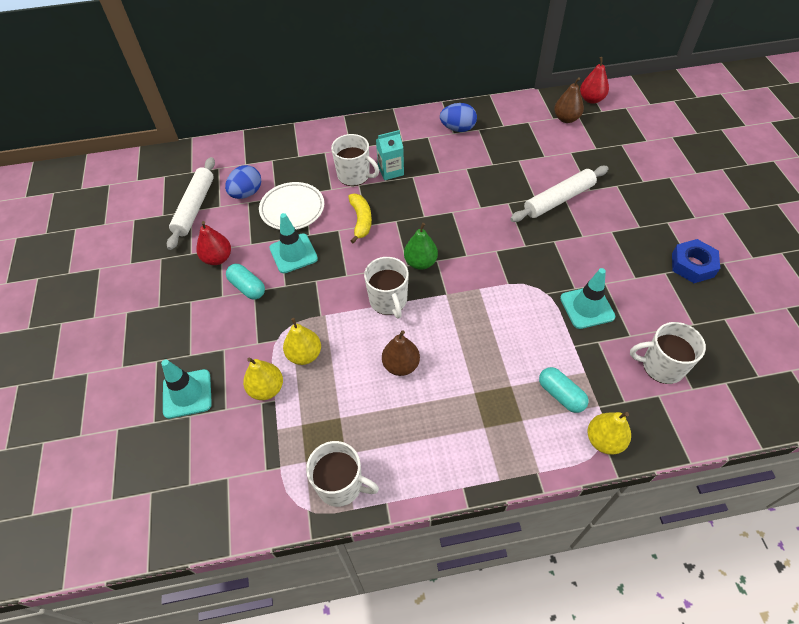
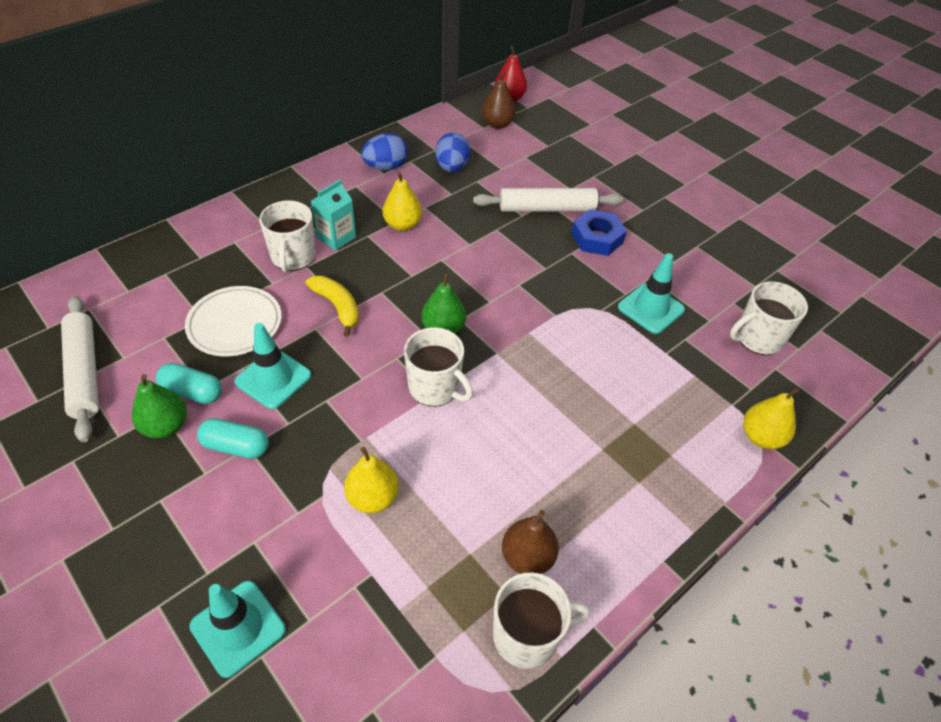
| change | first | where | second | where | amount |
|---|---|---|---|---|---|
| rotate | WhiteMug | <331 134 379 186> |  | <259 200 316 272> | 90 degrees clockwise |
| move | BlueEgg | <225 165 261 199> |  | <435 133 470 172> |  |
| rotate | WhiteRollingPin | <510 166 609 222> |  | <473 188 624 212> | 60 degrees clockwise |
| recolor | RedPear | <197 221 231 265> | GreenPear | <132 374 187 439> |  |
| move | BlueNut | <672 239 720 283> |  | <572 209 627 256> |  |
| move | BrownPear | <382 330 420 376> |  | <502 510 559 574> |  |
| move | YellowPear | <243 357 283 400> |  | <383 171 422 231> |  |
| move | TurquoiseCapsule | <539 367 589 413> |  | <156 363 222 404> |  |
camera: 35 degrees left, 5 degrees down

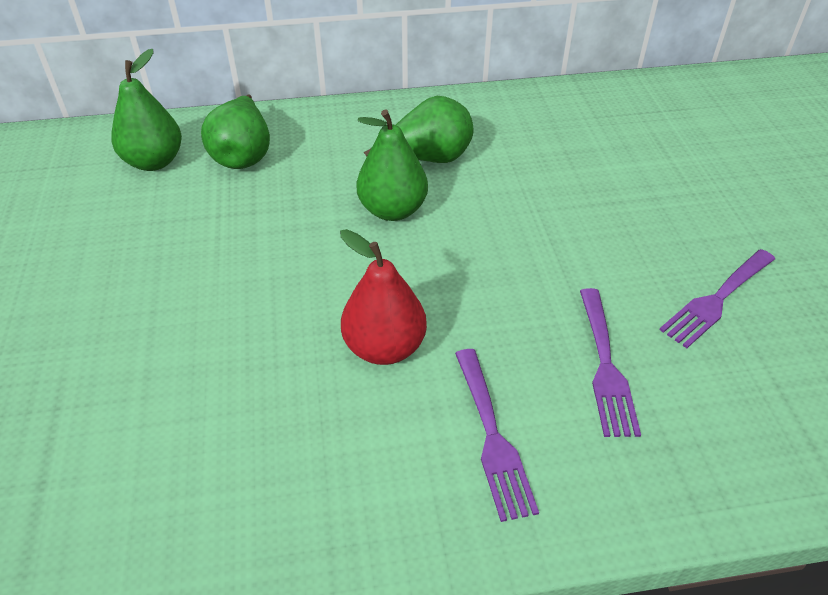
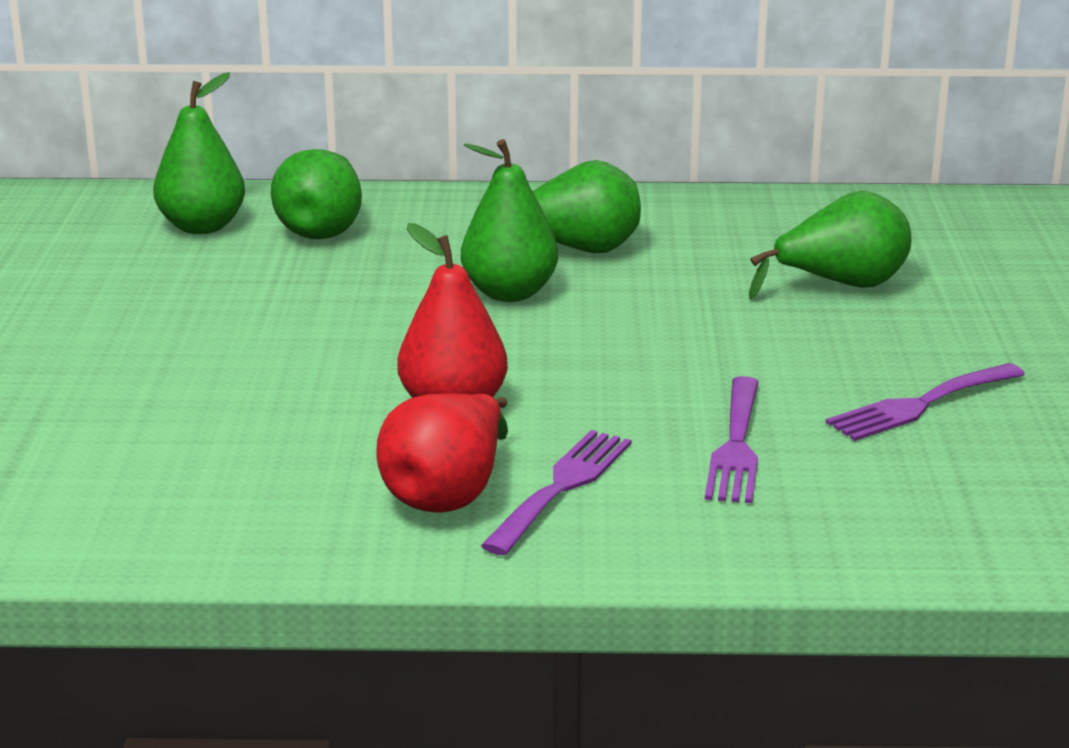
| change | first | where | second | where | amount |
|---|---|---|---|---|---|
| rotate | PurpleFork | <455 349 539 522> |  | <481 430 631 555> | 150 degrees counterclockwise |
| insert |  |  | GreenPear | <749 191 911 299> |  |
| insert |  |  | RedPear | <377 393 508 513> |  |
camera: 10 degrees right, 20 degrees down

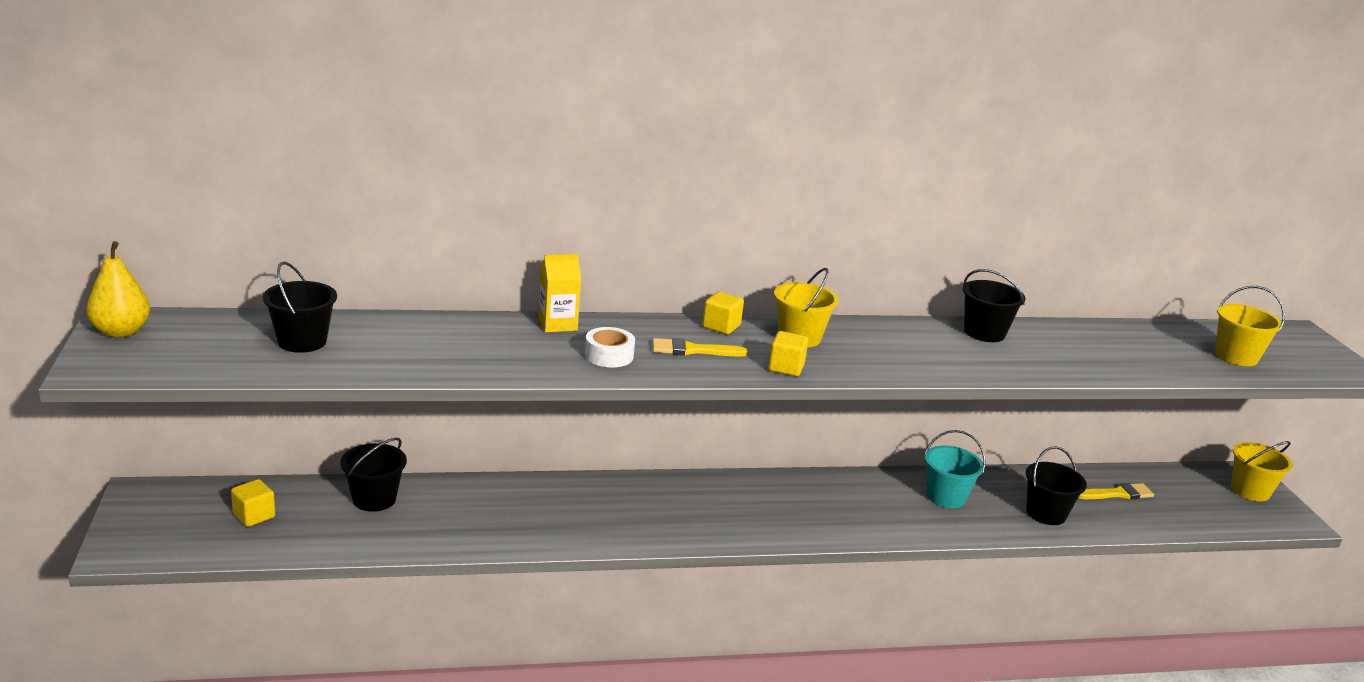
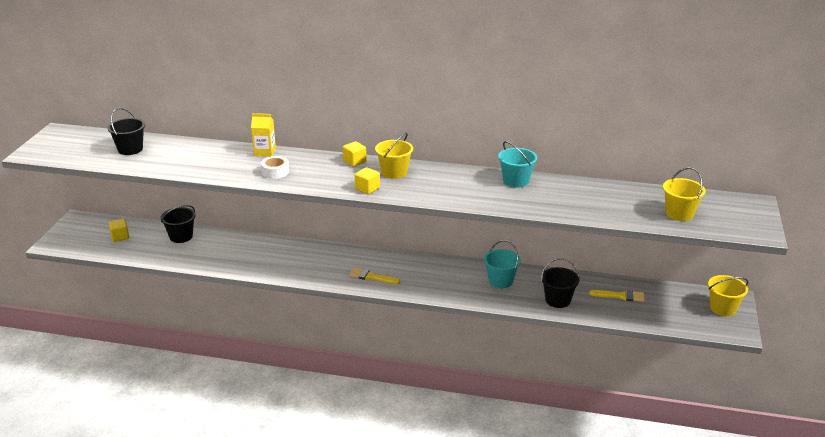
| change | first | where | second | where | amount |
|---|---|---|---|---|---|
| delete | YellowPear | <86 241 150 338> |  |  |  |
| recolor | BlackBucket | <963 269 1025 342> | TurquoiseBucket | <498 141 537 188> |  |
| move | YellowBrush | <652 338 748 357> |  | <349 268 400 284> |  |
camera: 25 degrees right, 5 degrees up

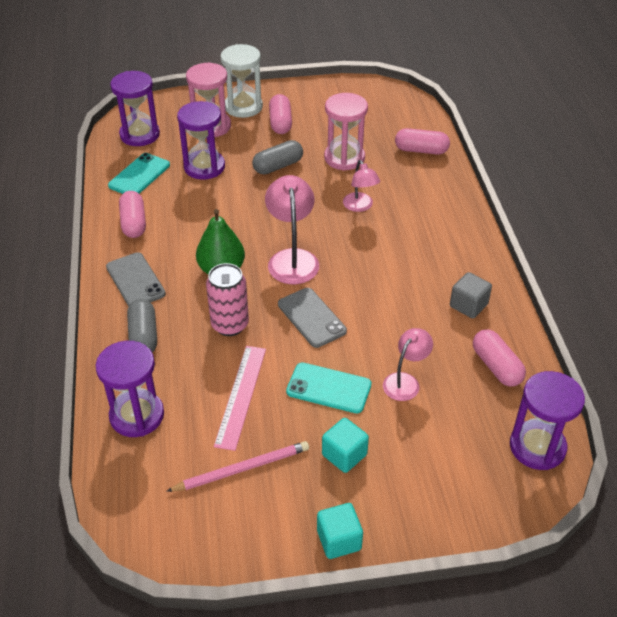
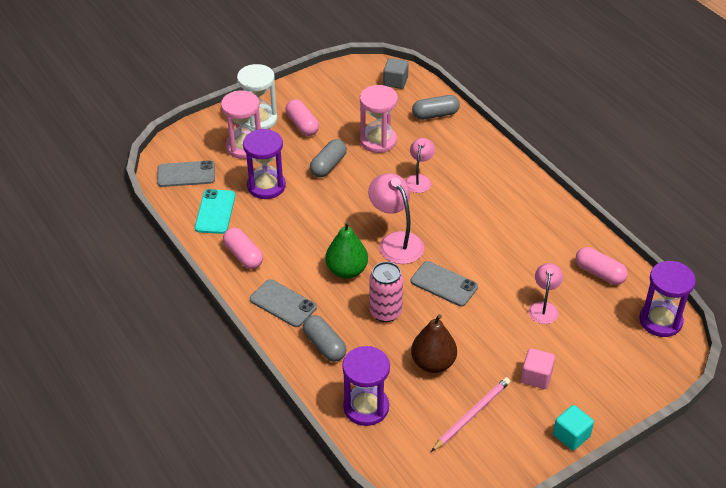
| change | first | where | second | where | amount |
|---|---|---|---|---|---|
| replace | PurpleHourglass | <110 71 160 146> | GreyPhone | <157 160 215 187> |  |
| recolor | PinkCapsule | <395 128 450 155> | GreyCapsule | <412 95 460 120> |  |
| rotate | PinkLamp | <343 160 380 212> |  | <405 138 435 193> | 120 degrees counterclockwise |
| move | GreyCube | <450 272 492 319> |  | <383 58 409 89> |  |
| replace | PinkRuler | <214 346 266 451> | BrownPear | <411 314 457 373> |  |
| delete | TurquoisePhone | <286 363 372 413> |  |  |  |
| recolor | TurquoiseCube | <322 418 369 473> | PinkCube | <521 348 555 389> |  |
camera: 25 degrees left, 0 degrees up

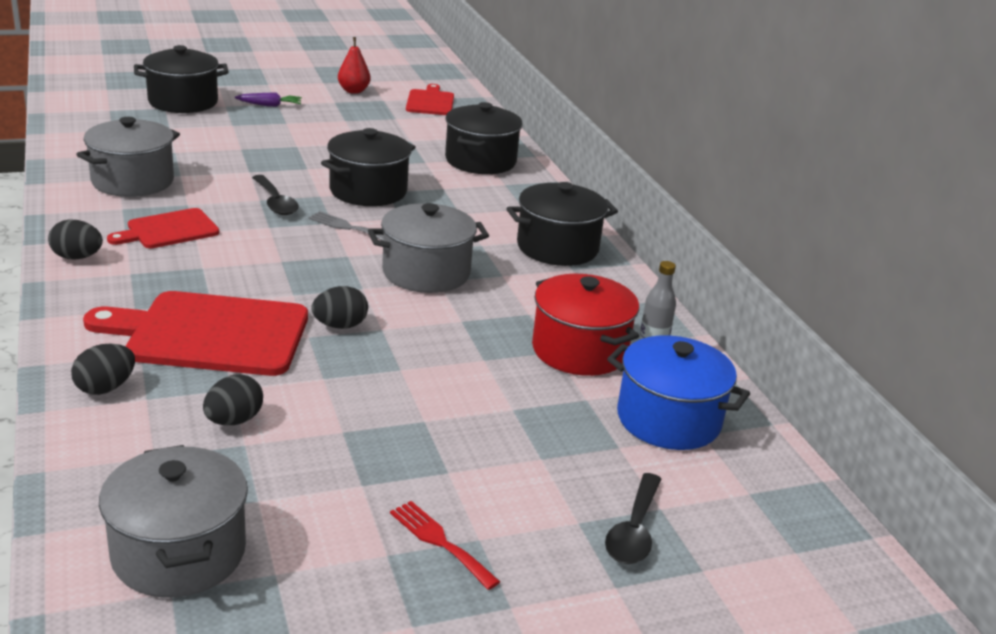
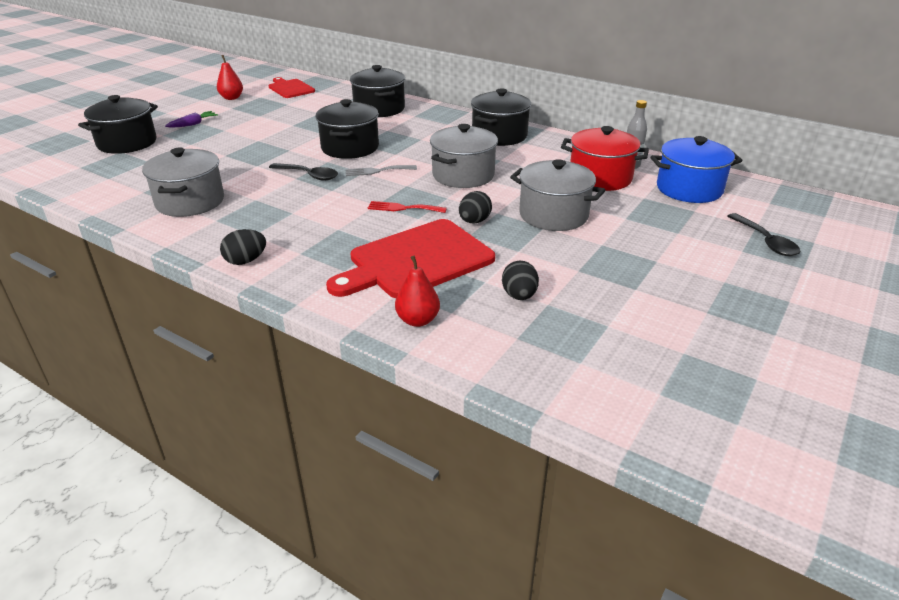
| change | first | where | second | where | amount |
|---|---|---|---|---|---|
| delete | RedCuttingBoard | <107 208 219 248> |  |  |  |
| replace | BlackEgg | <71 344 135 395> | RedPear | <395 256 440 327> |  |
| move | GreyPot | <99 445 248 597> |  | <510 159 605 231> |  |
| move | RedFork | <390 501 500 590> |  | <368 201 447 213> |  |
camera: 35 degrees left, 5 degrees up

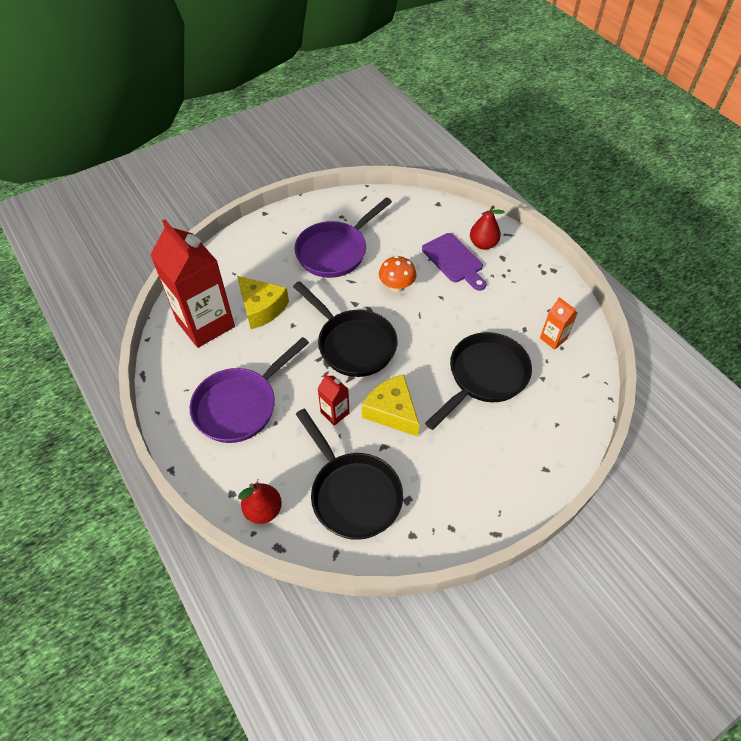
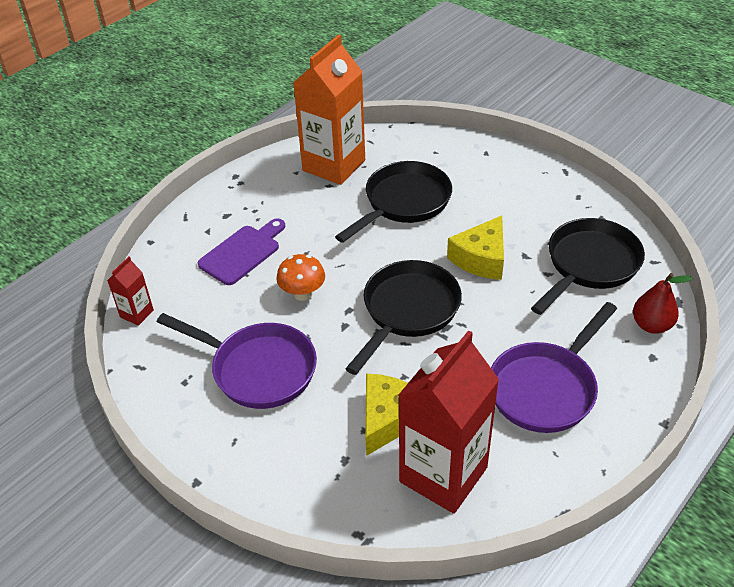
| change | first | where | second | where | amount |
|---|---|---|---|---|---|
| delete | RedPear | <470 206 505 250> |  |  |  |
| resize | OrangeCarton | <540 297 578 350> |  | <293 34 365 185> | x2.26 |
| rotate | BlackPan | <425 332 532 430> |  | <335 161 452 243> | 105 degrees clockwise |
| rotate | PurplePan | <189 337 309 443> |  | <491 302 617 433> | 105 degrees clockwise |
| move | RedCarton | <317 374 350 426> |  | <107 256 154 326> |  |
camera: 105 degrees left, 10 degrees down

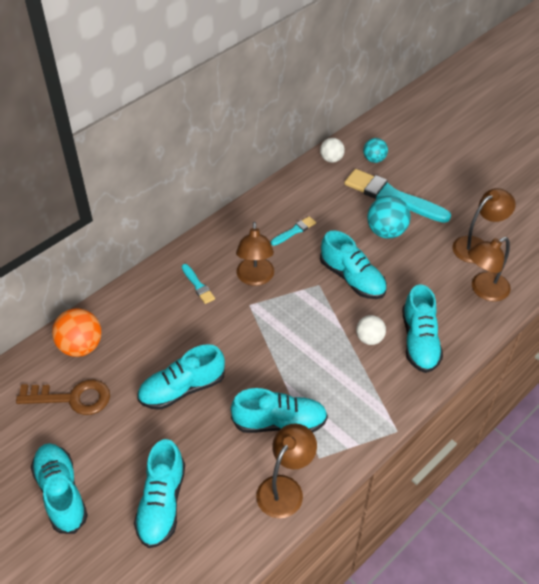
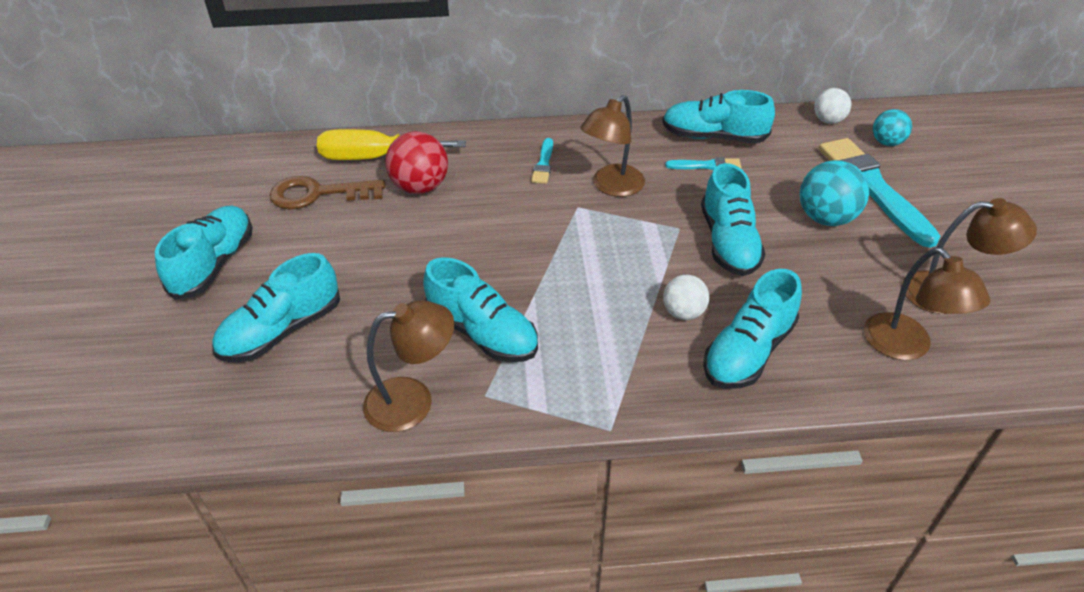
| change | first | where | second | where | amount |
|---|---|---|---|---|---|
| rotate | BrownLamp | <468 237 511 302> |  | <864 247 990 360> | 120 degrees counterclockwise |
| replace | OrangeBall | <52 308 102 357> | YellowScrewdriver | <317 129 466 160> |  |
| move | TurquoiseShoe | <137 344 225 410> |  | <662 90 775 143> |  |
| rotate | BrownKey | <16 380 110 415> |  | <270 176 385 210> | 135 degrees clockwise |
| insert |  |  | RedBall | <385 131 448 194> |  |
camera: 40 degrees right, 5 degrees down

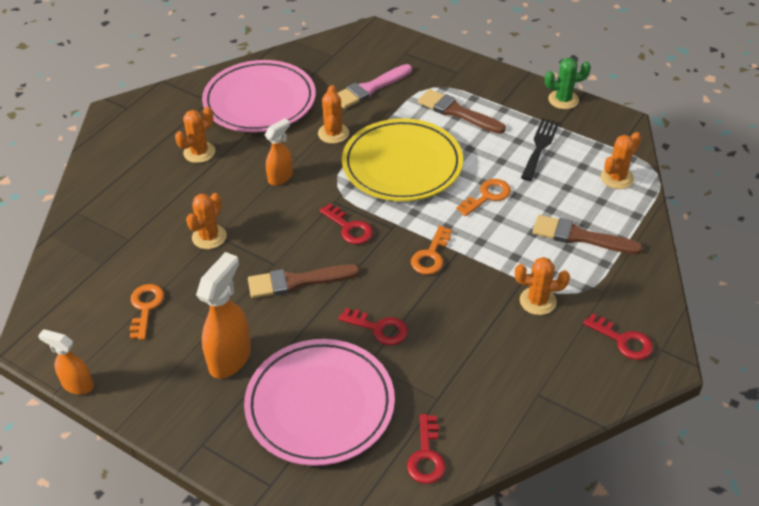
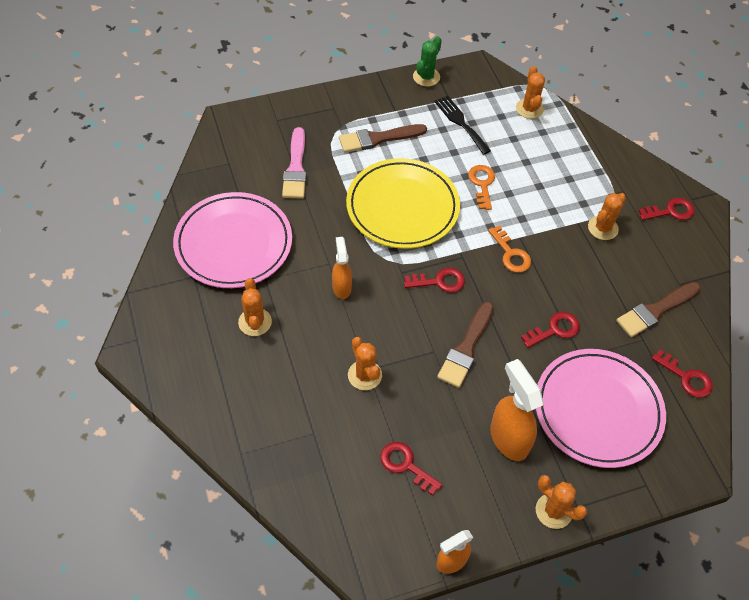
| change | first | where | second | where | amount |
|---|---|---|---|---|---|
| move | OrangeCactus | <318 85 349 144> |  | <536 475 587 529> |  |
| move | BrownBrush | <532 215 643 254> |  | <616 282 701 337> |  |
| recolor | OrangeKey | <130 284 164 340> | RedKey | <380 442 442 496> |  |
camera: 55 degrees left, 10 degrees up

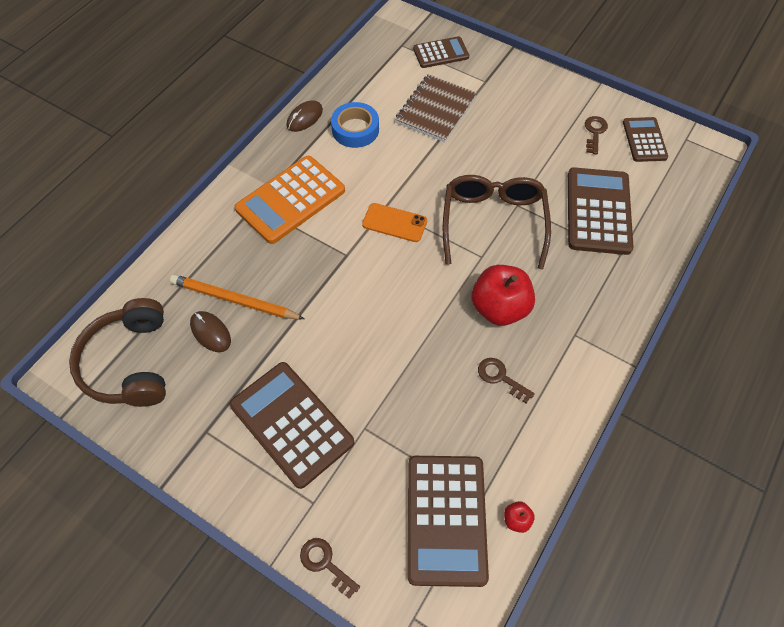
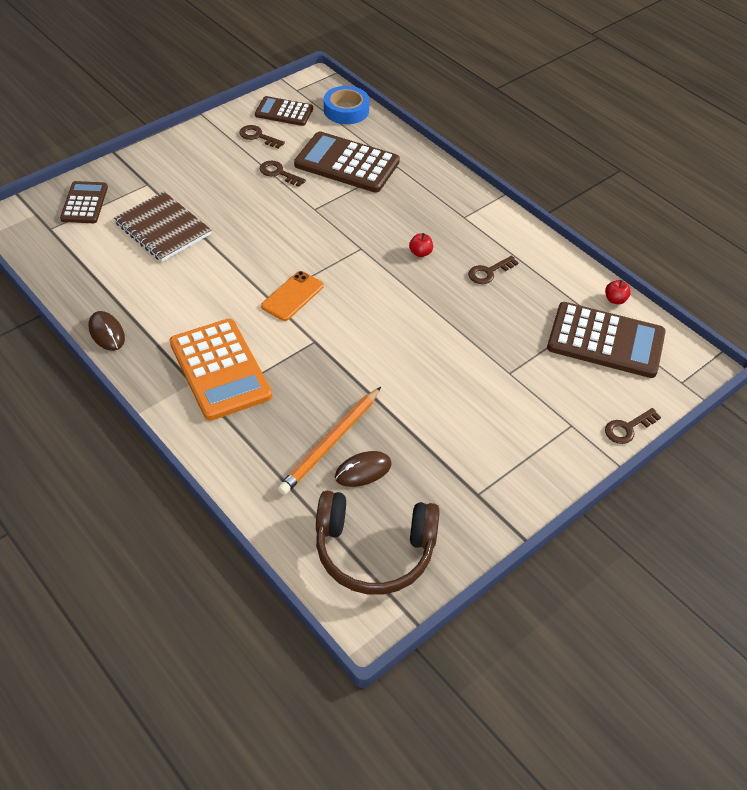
| change | first | where | second | where | amount |
|---|---|---|---|---|---|
| move | BlueTape | <331 102 379 148> |  | <324 86 369 124> |  |
| delete | BrownGlasses | <443 175 551 270> |  |  |  |
| resize | RedApple | <472 265 535 326> |  | <409 233 433 257> | x0.42 |
| delete | BrownCalculator | <229 362 354 489> |  |  |  |
| insert |  |  | BrownKey | <260 161 306 187> |  |
camera: 75 degrees left, 10 degrees down

